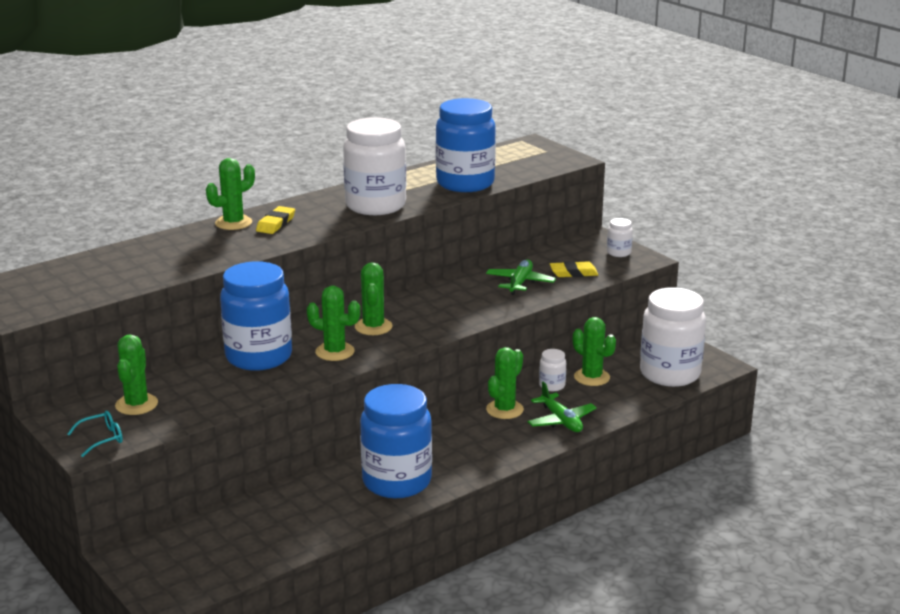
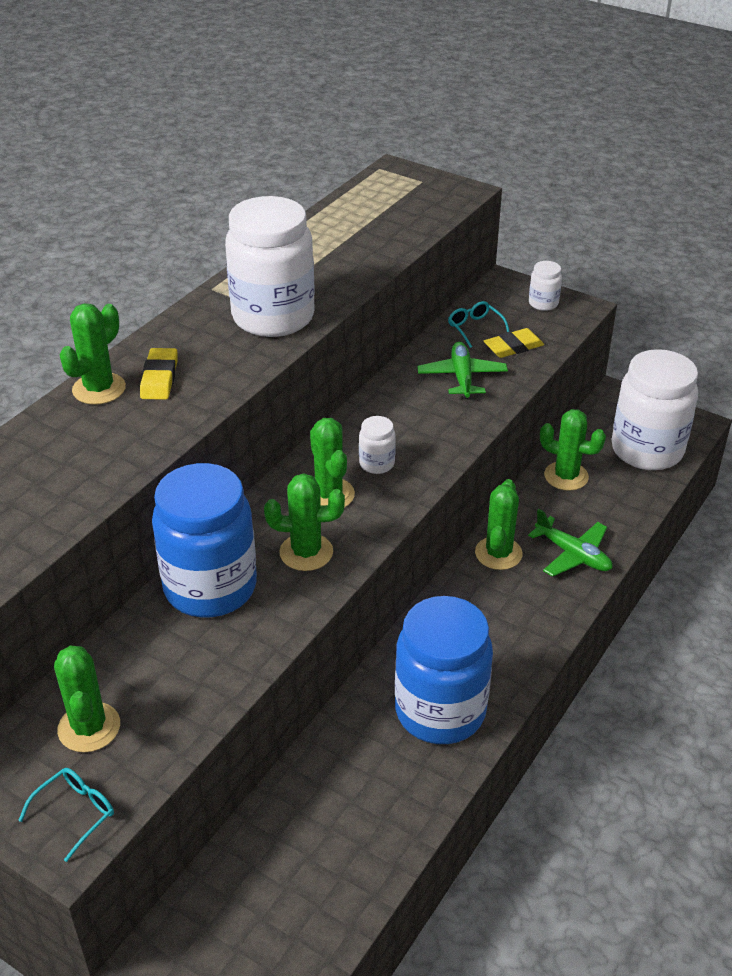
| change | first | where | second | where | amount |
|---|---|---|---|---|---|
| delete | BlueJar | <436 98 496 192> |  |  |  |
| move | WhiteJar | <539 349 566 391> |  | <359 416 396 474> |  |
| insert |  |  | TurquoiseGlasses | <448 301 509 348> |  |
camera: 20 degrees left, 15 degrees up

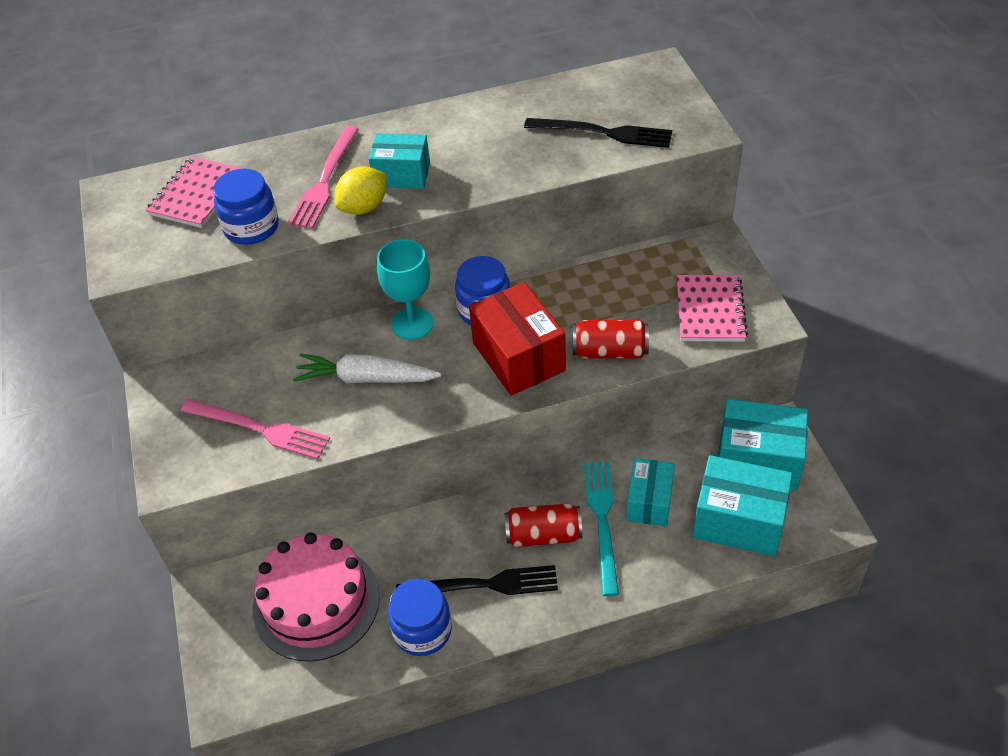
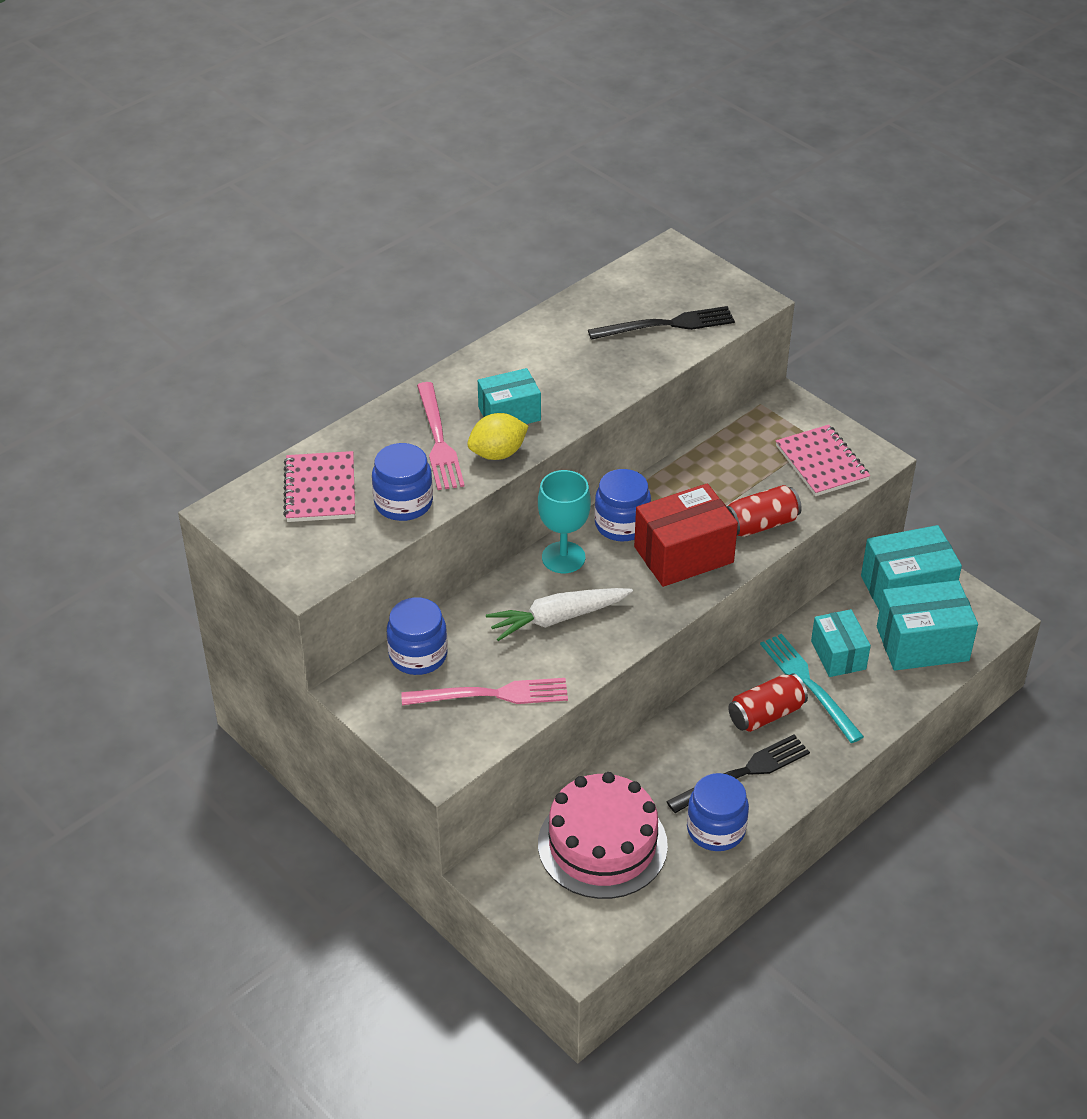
| change | first | where | second | where | amount |
|---|---|---|---|---|---|
| rotate | YellowLemon | <334 166 386 215> |  | <467 413 529 460> | 45 degrees clockwise |
| rotate | RedBox | <469 282 566 396> |  | <634 483 738 587> | 60 degrees counterclockwise |
| insert |  |  | BlueJar | <387 597 448 675> |  |
camera: 30 degrees left, 5 degrees down

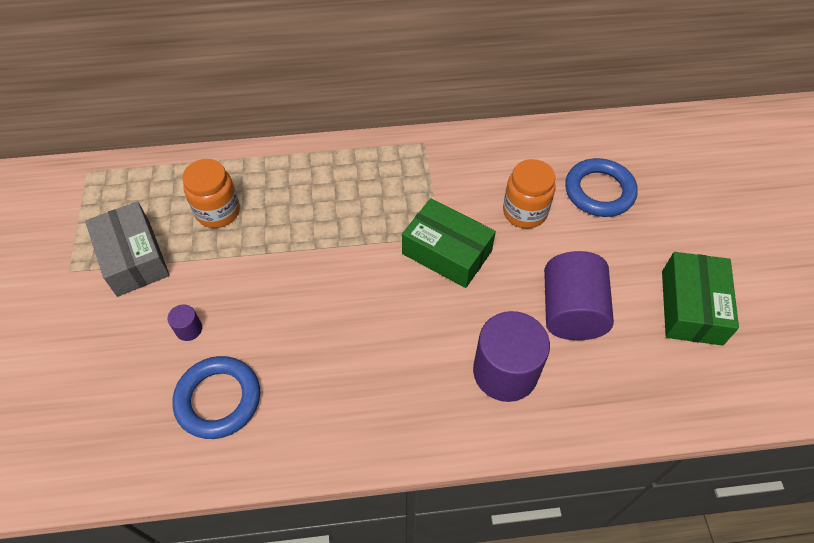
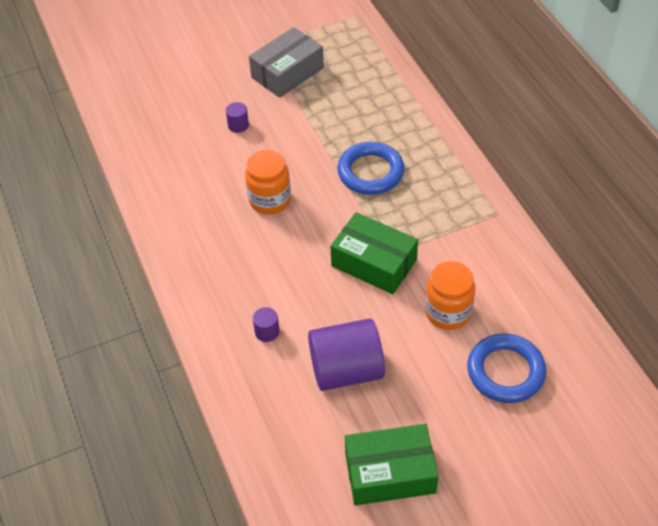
| change | first | where | second | where | amount |
|---|---|---|---|---|---|
| move | OrangeJar | <182 159 240 228> |  | <245 150 291 215> |  |
| rotate | GreenBox | <402 198 496 288> |  | <330 212 418 294> | 75 degrees counterclockwise |
| resize | PurpleCylinder | <473 311 550 402> |  | <253 307 280 342> | x0.42 |
| move | BlueRing | <172 356 260 439> |  | <337 142 404 195> |  |
camera: 75 degrees right, 5 degrees down

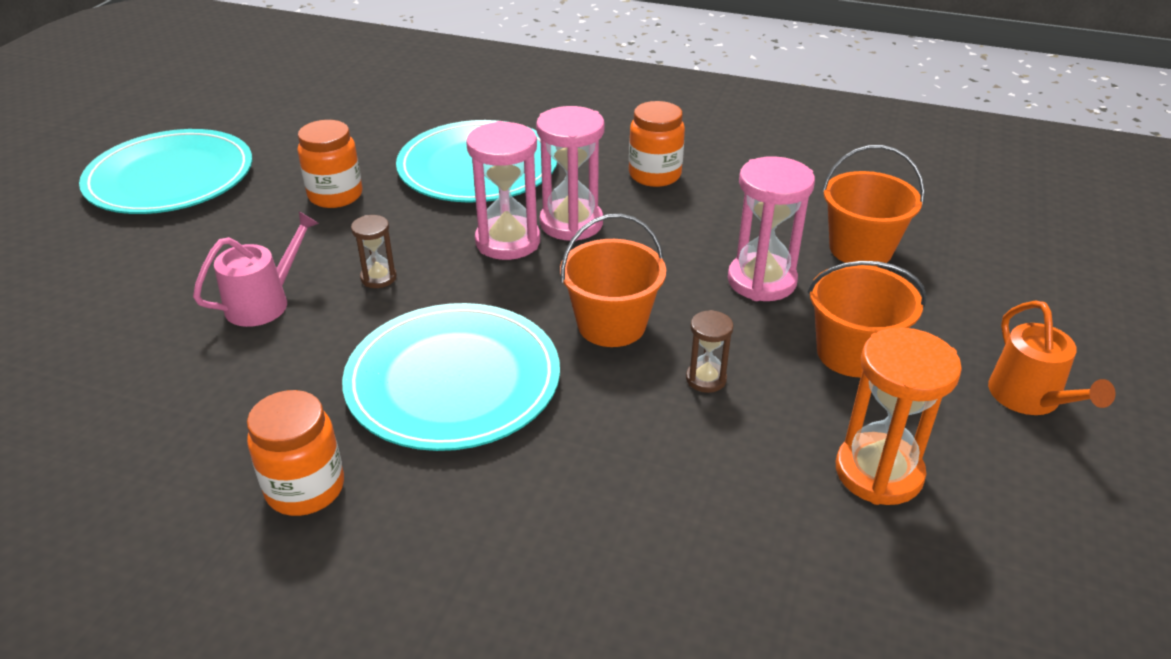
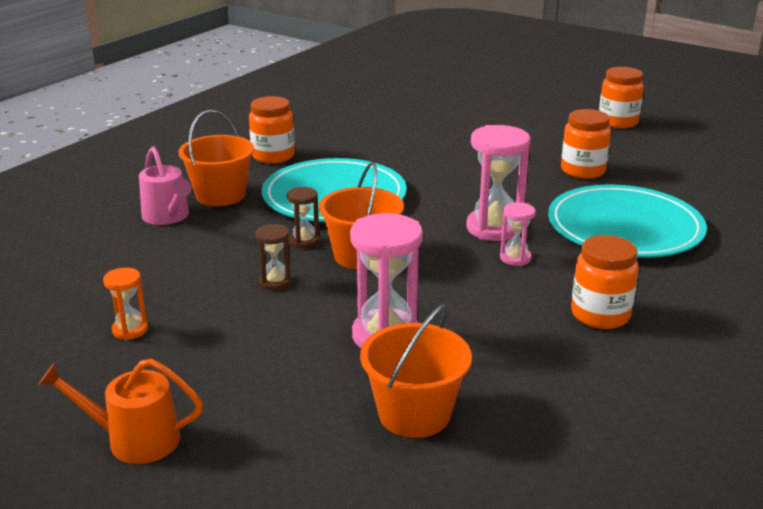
| change | first | where | second | where | amount |
|---|---|---|---|---|---|
| resize | PinkHourglass | <536 106 605 241> |  | <500 202 536 266> | x0.52 |
| replace | TurquoisePlate | <79 129 252 214> | OrangeJar | <599 67 644 128> |  |
| move | PinkWateringCan | <193 211 319 327> |  | <139 146 191 225> |  |
| move | BrownHourglass | <351 215 397 288> |  | <287 187 319 248> |  |
| move | OrangeBucket | <808 261 926 377> |  | <178 110 254 206> |  |
| resize | OrangeHourglass | <836 327 962 505> |  | <103 267 148 340> | x0.52 |
camera: 105 degrees right, 10 degrees down

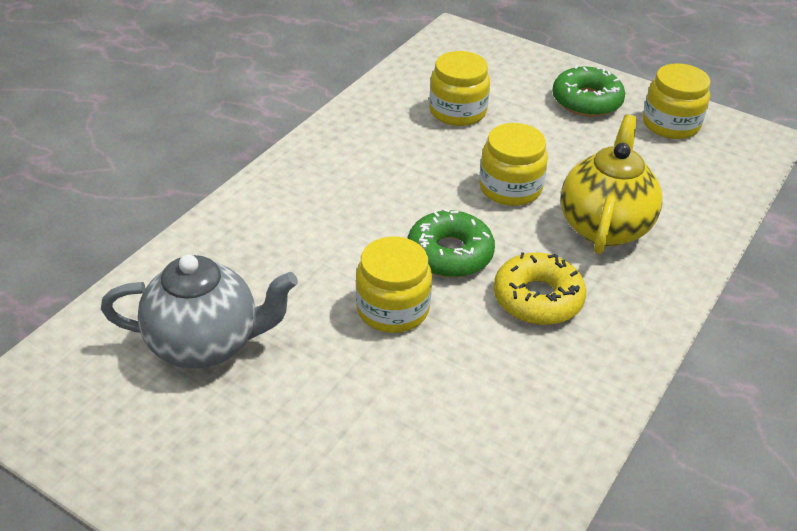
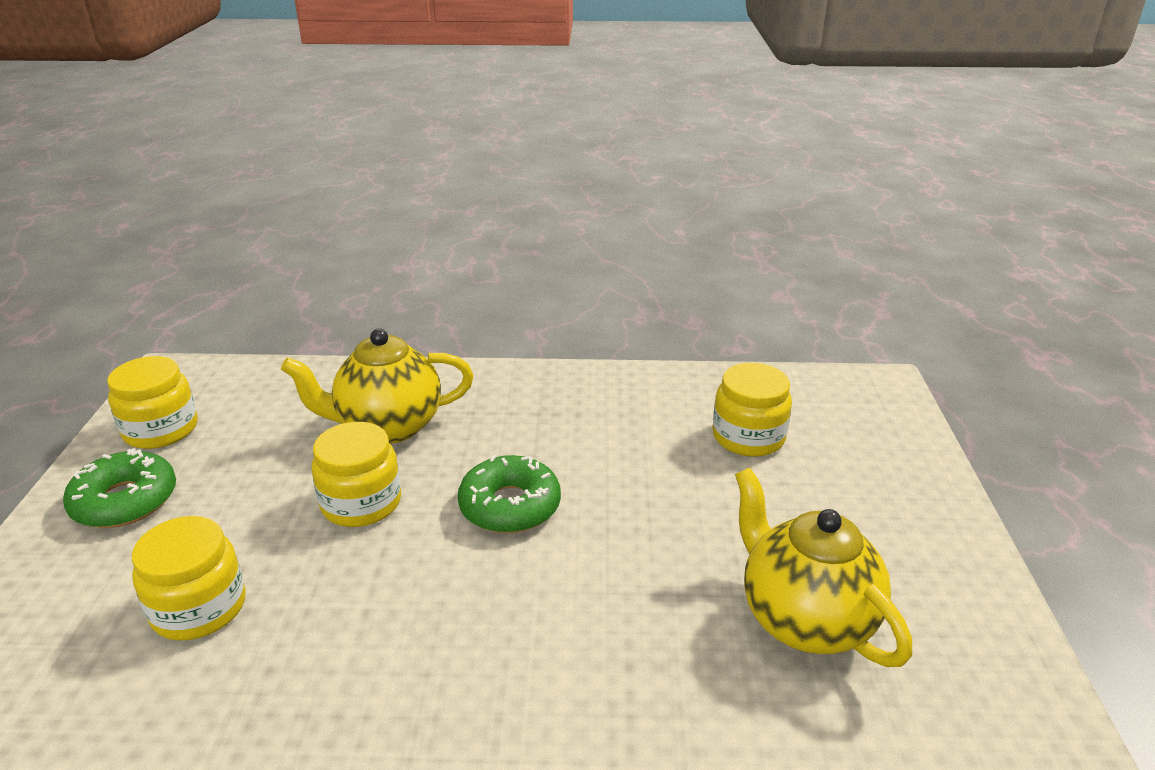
| change | first | where | second | where | amount |
|---|---|---|---|---|---|
| move | YellowJar | <356 237 432 333> |  | <713 363 792 457> |  |
| delete | YellowDonut | <494 252 586 325> |  |  |  |
| recolor | GreyTeapot | <101 255 298 369> | YellowTeapot | <735 468 912 667> |  |
camera: 120 degrees left, 10 degrees down

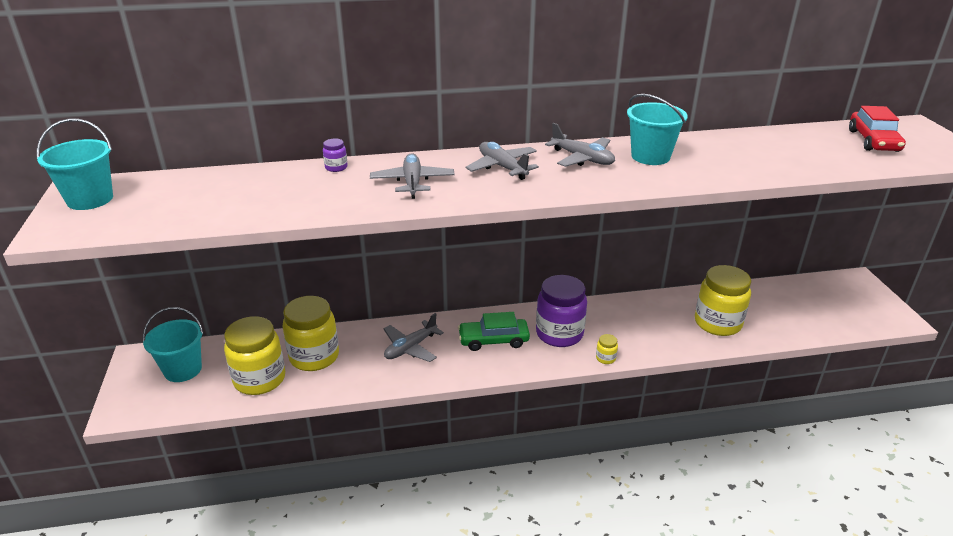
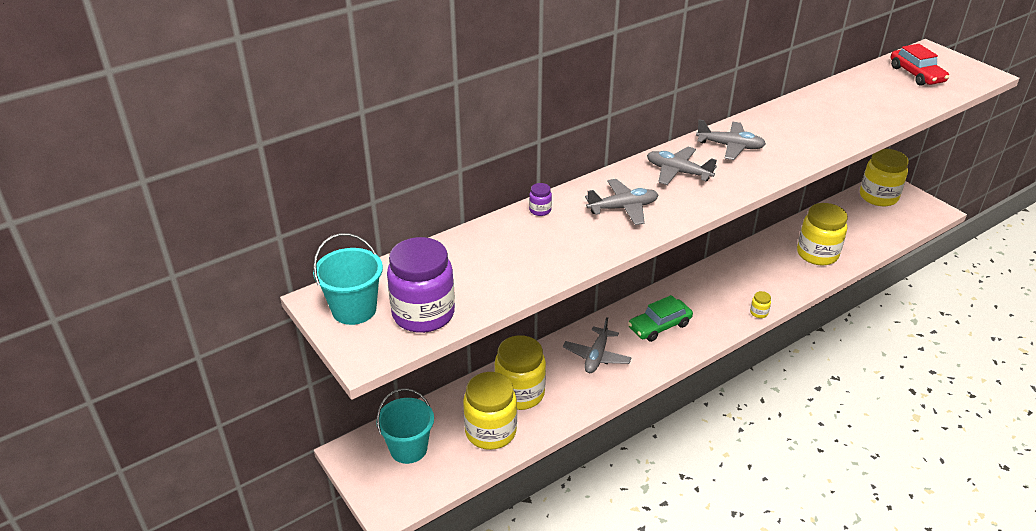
| change | first | where | second | where | amount |
|---|---|---|---|---|---|
| delete | TurquoiseBucket | <627 94 688 165> |  |  |  |
| rotate | GreyPlane | <370 153 455 199> |  | <585 179 658 225> | 105 degrees clockwise |
| move | PurpleJar | <536 275 587 347> |  | <387 237 455 333> |  |
| insert |  |  | YellowJar | <860 149 909 206> |  |
camera: 25 degrees left, 5 degrees up

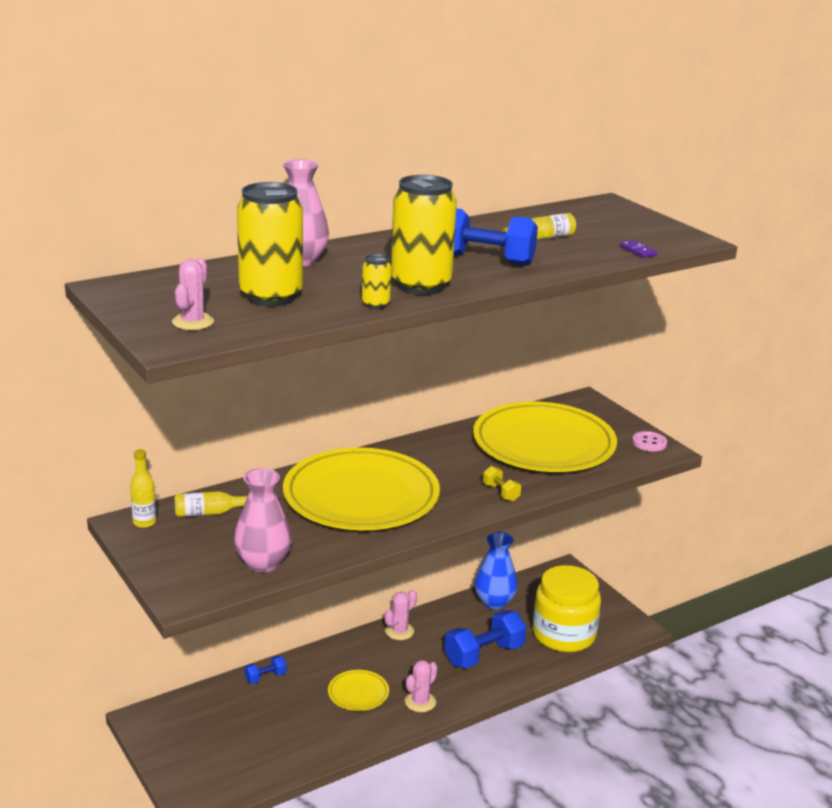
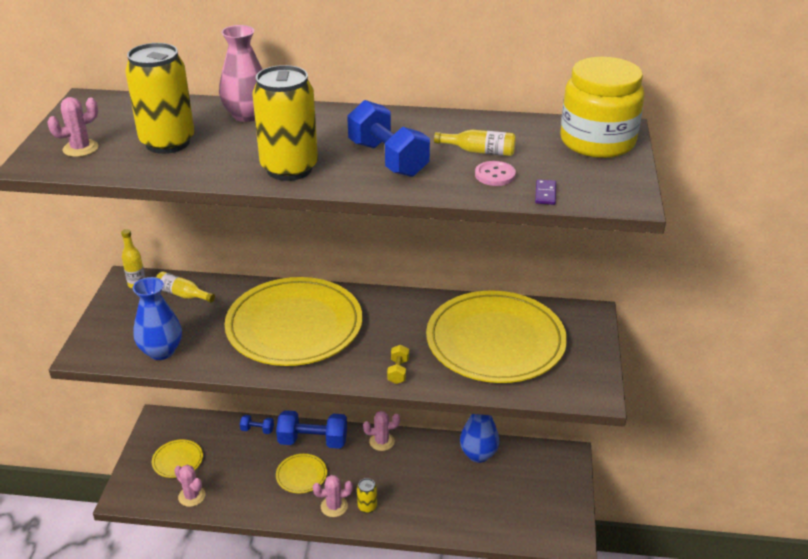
| change | first | where | second | where | amount |
|---|---|---|---|---|---|
| move | YellowCan | <362 254 391 309> |  | <357 478 377 513> |  |
| move | PinkButton | <632 431 667 451> |  | <475 161 516 186> |  |
| recolor | PinkVase | <234 468 292 573> | BlueVase | <133 277 182 360> |  |
| move | YellowJar | <533 565 601 652> |  | <561 57 645 158> |  |
| move | BlueDumbbell | <444 610 527 668> |  | <276 410 347 449> |  |
| insert |  |  | YellowPlate | <152 439 203 478> |  |
| insert |  |  | PinkCactus | <174 465 205 507> |  |
camera: 40 degrees right, 10 degrees up

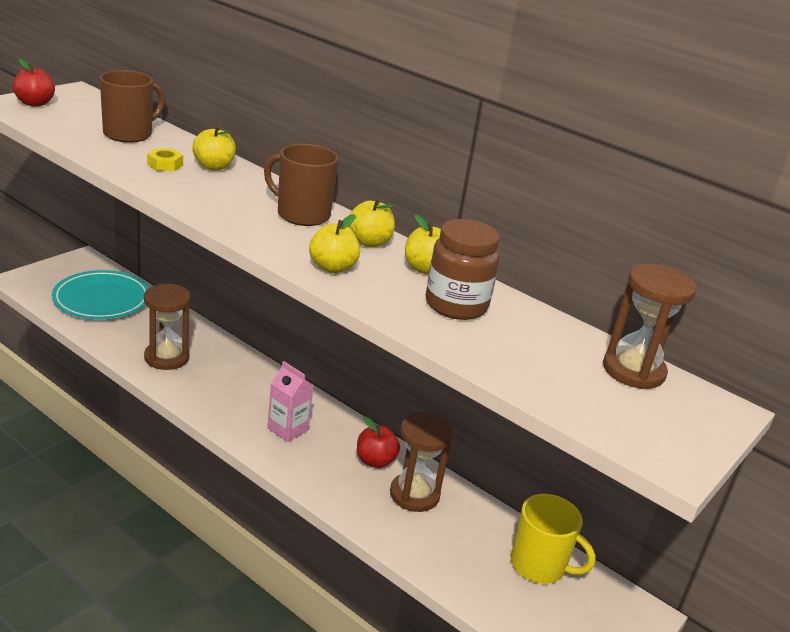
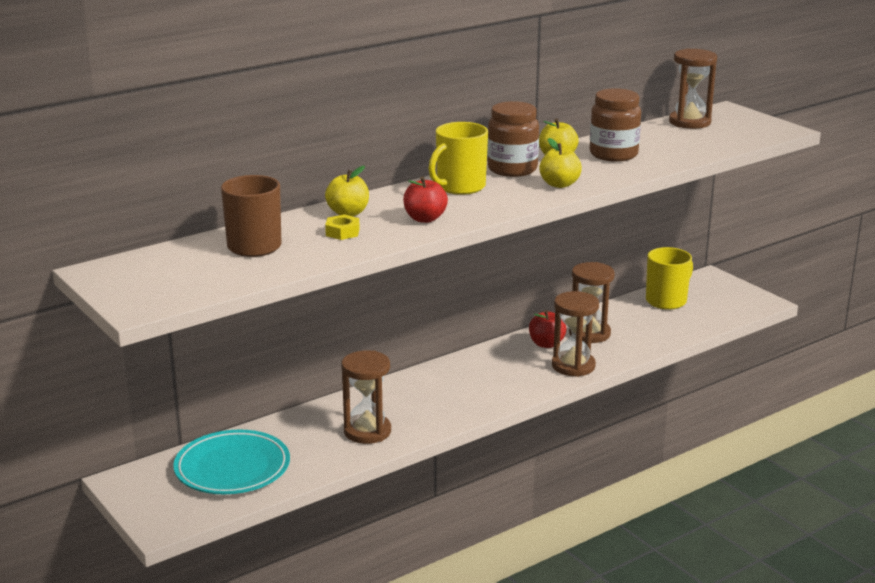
| change | first | where | second | where | amount |
|---|---|---|---|---|---|
| move | RedApple | <13 58 55 107> |  | <403 176 448 223> |  |
| recolor | BrownMug | <264 144 339 226> | YellowMug | <428 122 488 195> |  |
| replace | YellowApple | <348 198 395 247> | BrownJar | <487 101 539 177> |  |
| delete | PinkCarton | <267 361 313 442> |  |  |  |
| insert |  |  | BrownHourglass | <552 291 599 377> |  |
camera: 70 degrees left, 5 degrees down

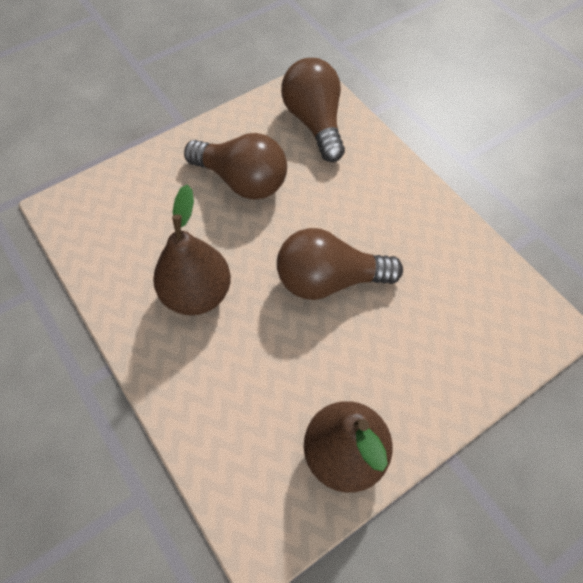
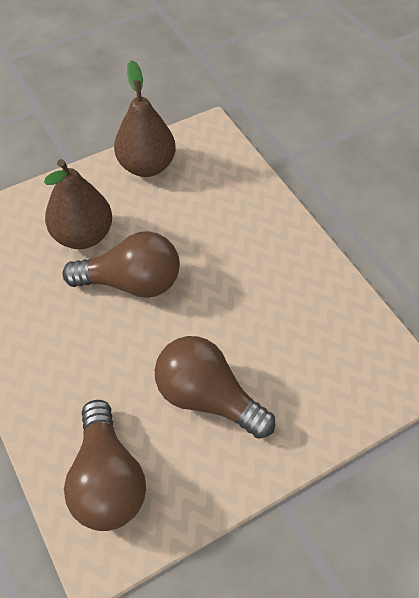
| change | first | where | second | where | amount |
|---|---|---|---|---|---|
| move | BrownPear | <153 185 231 315> |  | <44 159 112 249> |  |
camera: 175 degrees left, 5 degrees down

